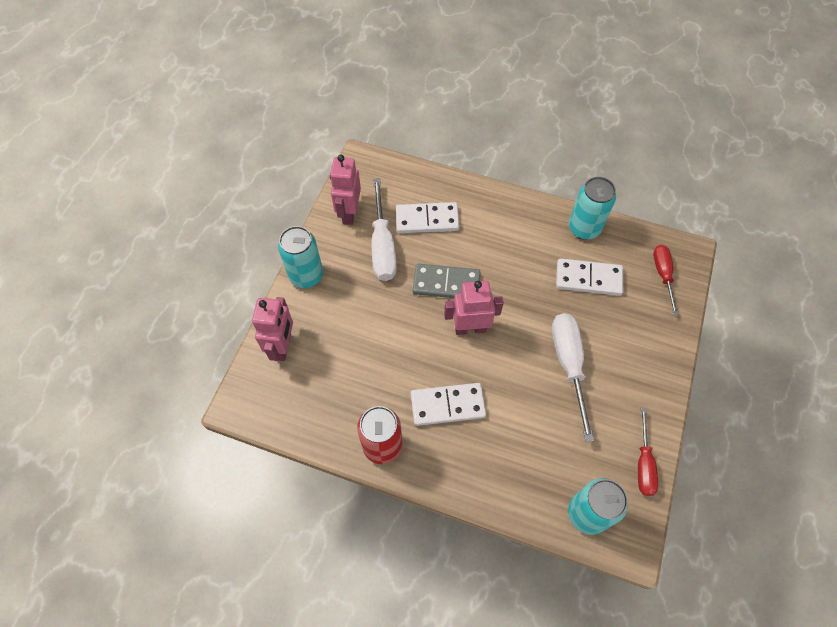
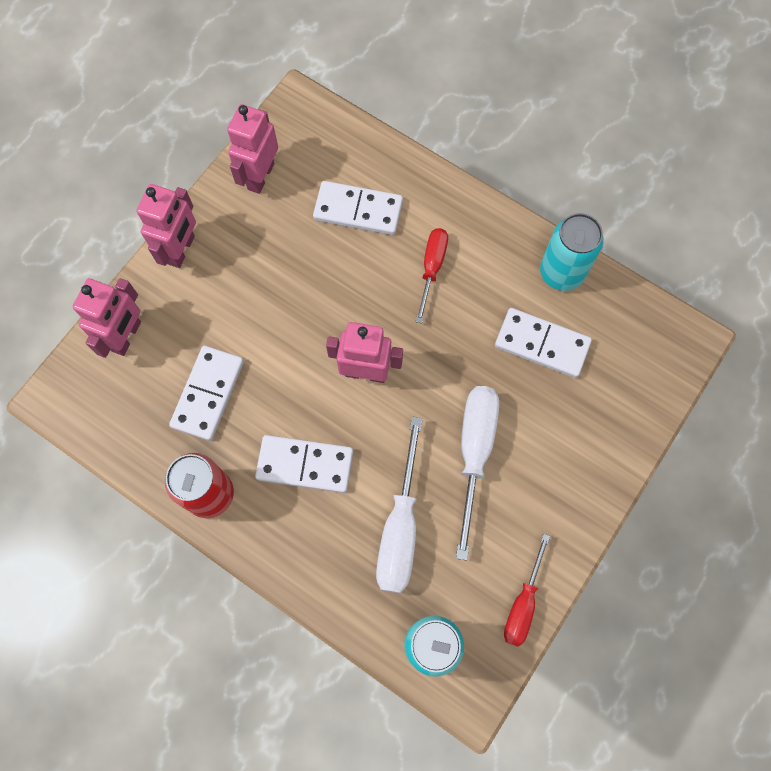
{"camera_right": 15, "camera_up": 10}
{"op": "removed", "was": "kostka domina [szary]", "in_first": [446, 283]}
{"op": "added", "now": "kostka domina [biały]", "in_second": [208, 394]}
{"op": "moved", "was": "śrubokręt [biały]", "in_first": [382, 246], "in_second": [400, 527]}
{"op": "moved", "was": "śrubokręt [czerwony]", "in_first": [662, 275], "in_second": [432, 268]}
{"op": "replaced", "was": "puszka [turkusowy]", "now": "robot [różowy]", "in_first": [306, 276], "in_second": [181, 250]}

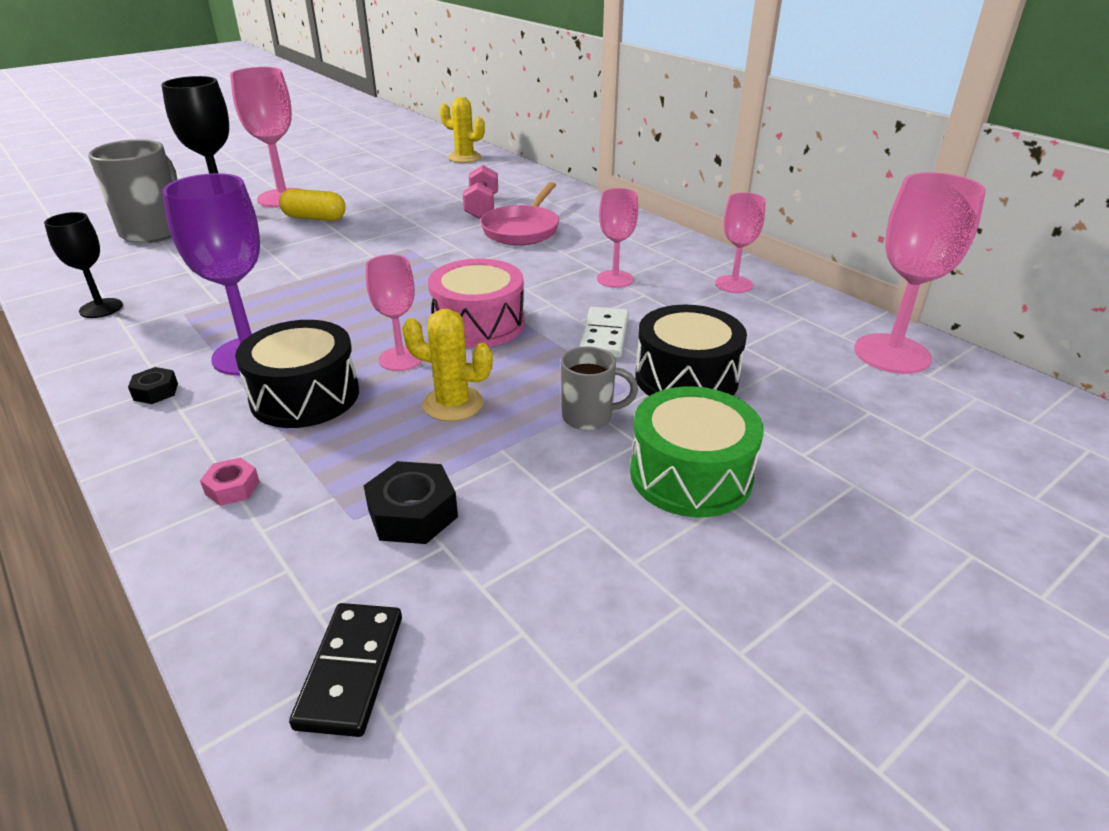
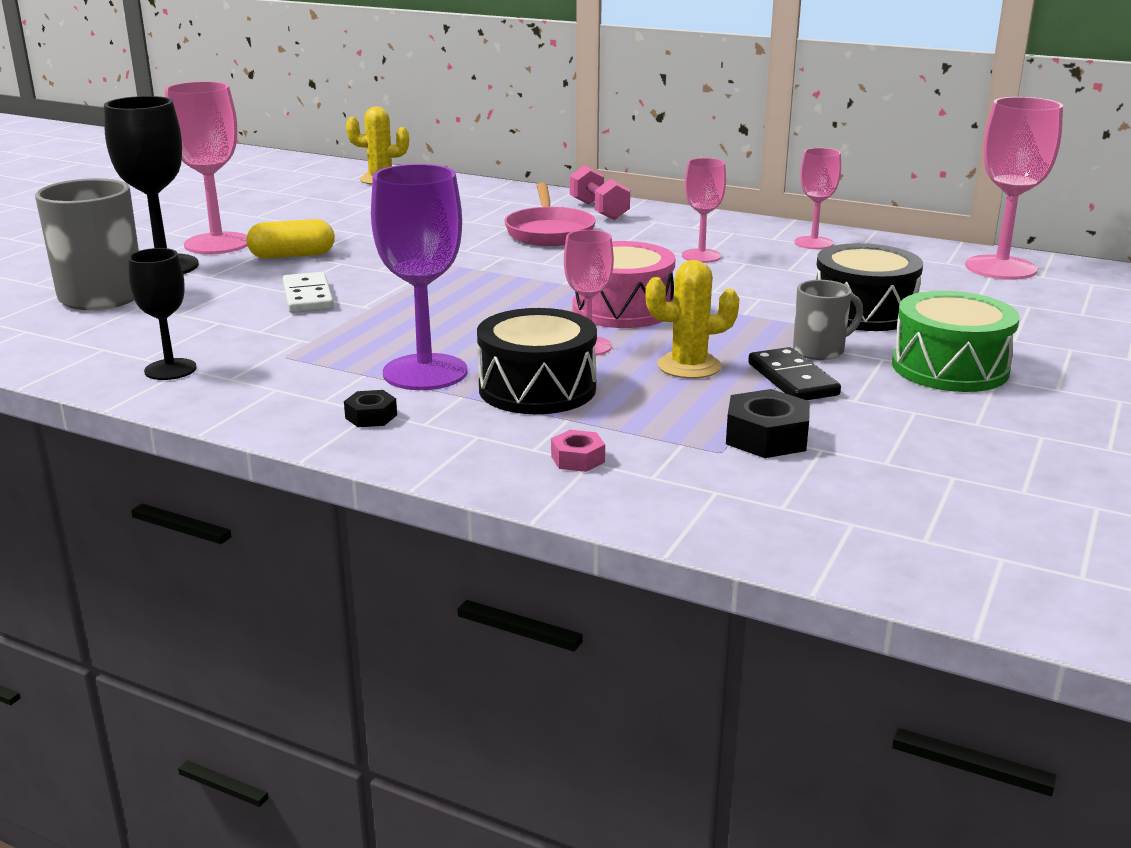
{"camera_right": -25, "camera_up": -10}
{"op": "moved", "was": "kostka domina [czarny]", "in_first": [350, 670], "in_second": [792, 379]}
{"op": "moved", "was": "hantel [różowy]", "in_first": [482, 207], "in_second": [599, 210]}
{"op": "moved", "was": "kostka domina [biały]", "in_first": [604, 336], "in_second": [308, 297]}

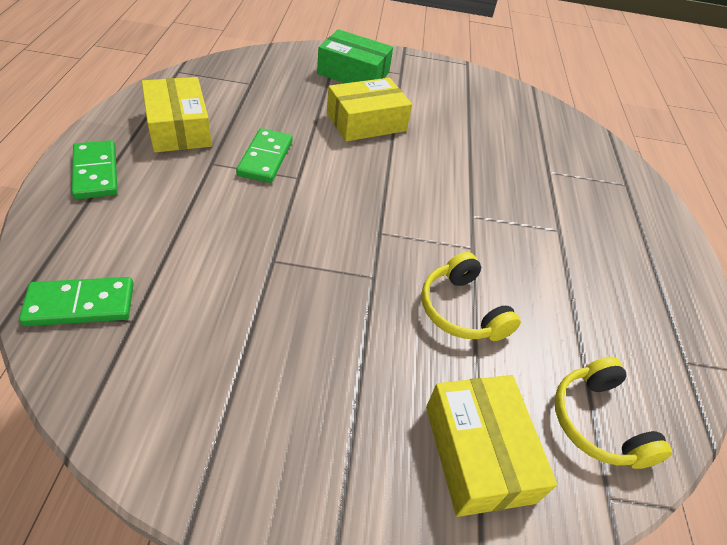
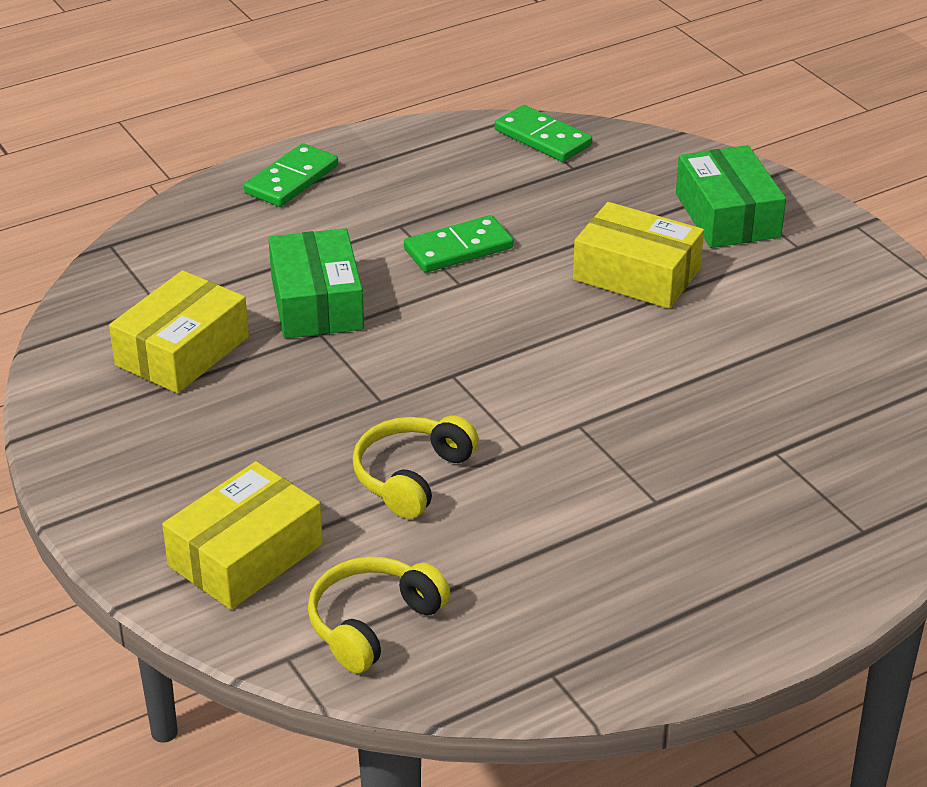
{"camera_right": 60, "camera_up": -10}
{"op": "added", "now": "pudełko [zielony]", "in_second": [317, 302]}
{"op": "moved", "was": "kostka domina [zielony]", "in_first": [80, 304], "in_second": [543, 138]}
{"op": "moved", "was": "pudełko [żółty]", "in_first": [179, 128], "in_second": [182, 351]}

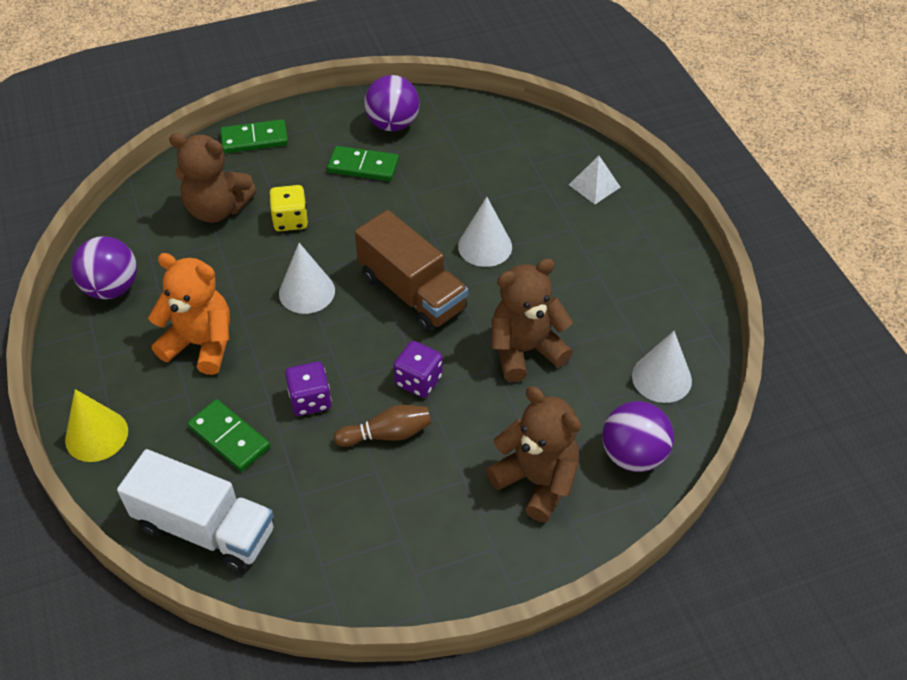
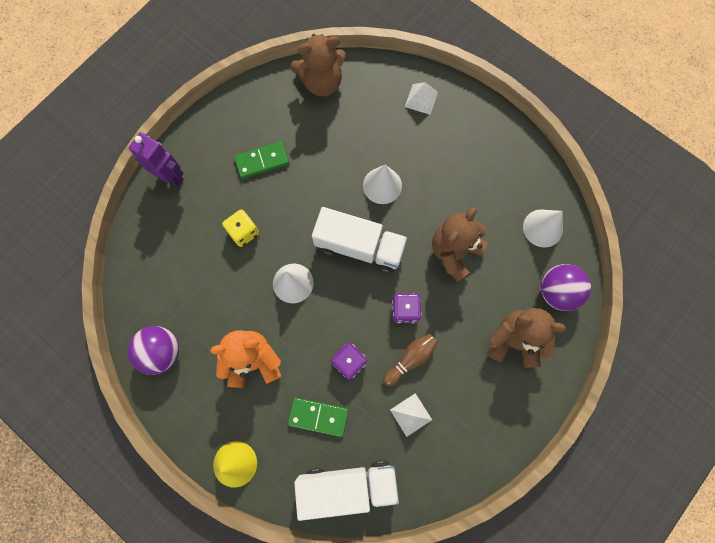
{"camera_right": -30, "camera_up": 25}
{"op": "removed", "was": "piłka [fioletowy]", "in_first": [393, 124]}
{"op": "added", "now": "piramida [biały]", "in_second": [411, 414]}
{"op": "moved", "was": "miś [brązowy]", "in_first": [217, 209], "in_second": [321, 82]}
{"op": "replaced", "was": "kostka domina [zielony]", "now": "robot [fioletowy]", "in_first": [254, 139], "in_second": [171, 176]}
{"op": "recoloured", "was": "ciężarówka [brązowy]", "now": "ciężarówka [biały]", "in_first": [412, 292], "in_second": [359, 246]}

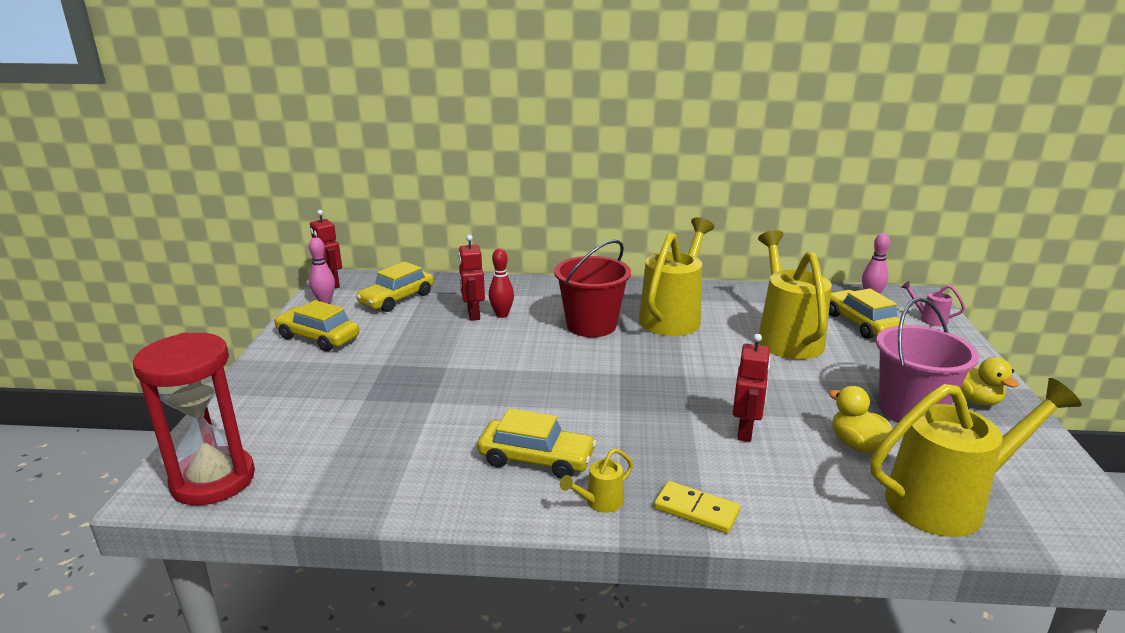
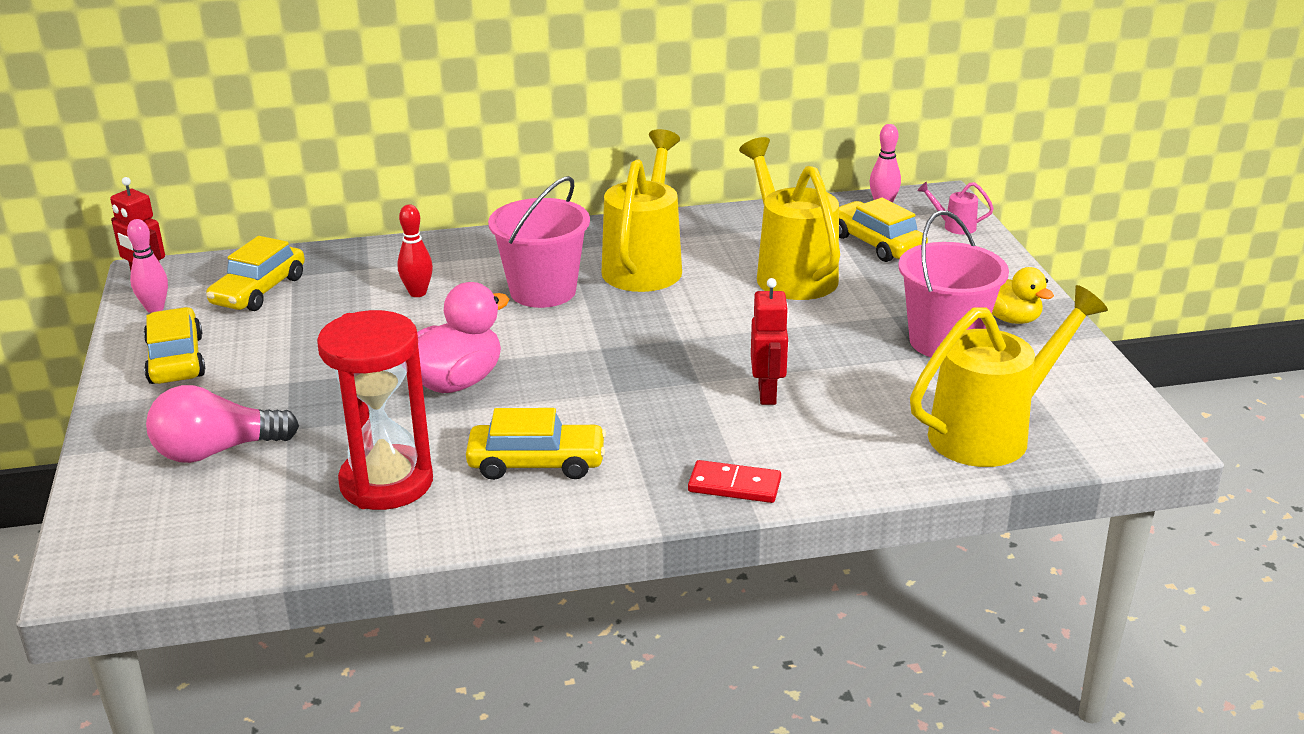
{"camera_right": -15, "camera_up": 5}
{"op": "removed", "was": "robot [czerwony]", "in_first": [473, 315]}
{"op": "removed", "was": "konewka [żółty]", "in_first": [599, 502]}
{"op": "removed", "was": "kaczka [żółty]", "in_first": [857, 445]}
{"op": "added", "now": "żarówka [różowy]", "in_second": [216, 451]}
{"op": "added", "now": "kaczka [różowy]", "in_second": [456, 382]}
{"op": "moved", "was": "klepsydra [czerwony]", "in_first": [213, 480], "in_second": [386, 483]}
{"op": "recoloured", "was": "wiadro [czerwony]", "now": "wiadro [różowy]", "in_first": [591, 325], "in_second": [543, 291]}
{"op": "recoloured", "was": "kostka domina [żółty]", "now": "kostka domina [czerwony]", "in_first": [696, 510], "in_second": [734, 486]}
{"op": "turned", "was": "samochód [żółty]", "in_first": [318, 337], "in_second": [176, 360], "clockwise": 60}

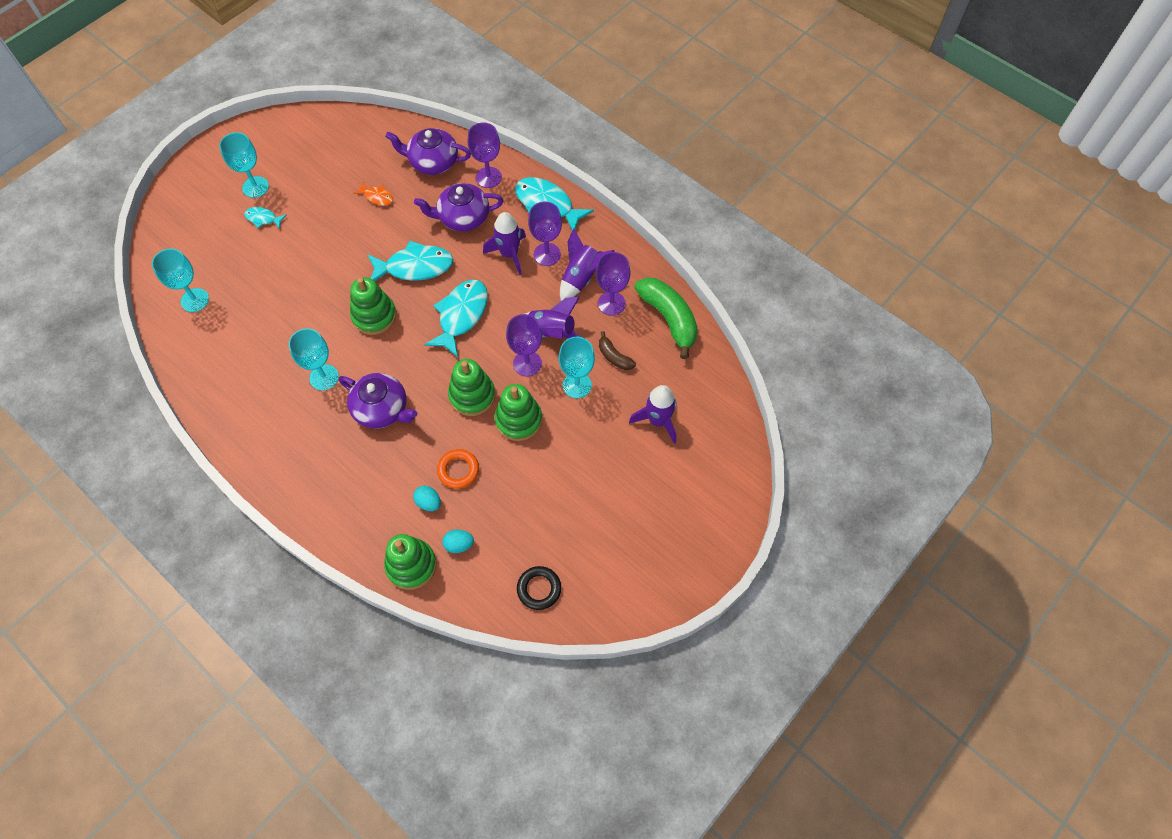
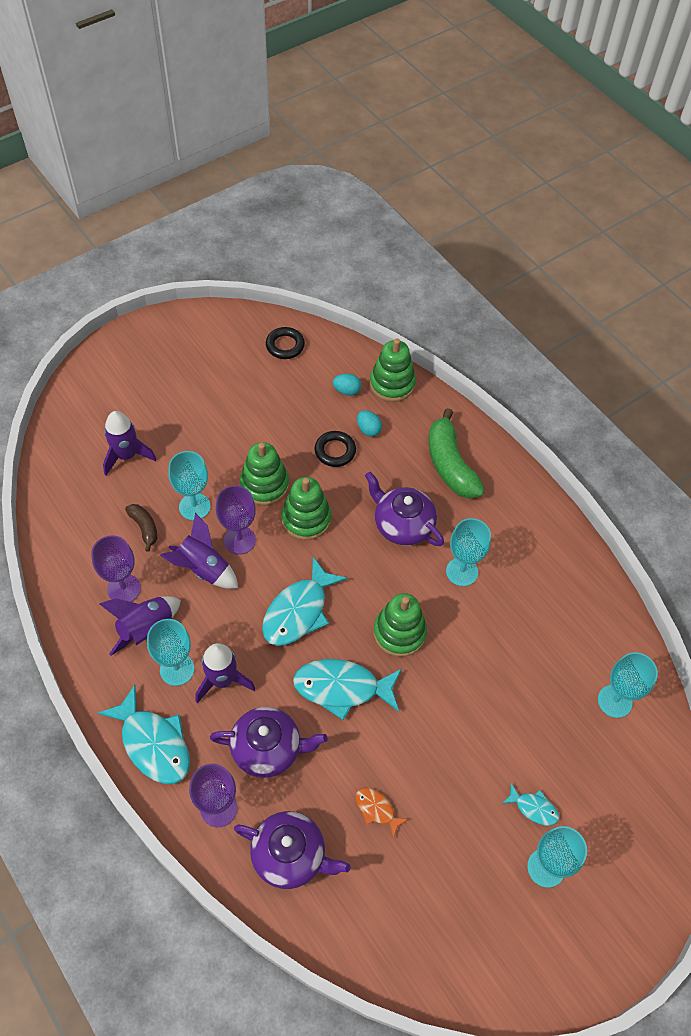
{"camera_right": -170, "camera_up": -5}
{"op": "moved", "was": "banan [zielony]", "in_first": [669, 319], "in_second": [450, 464]}
{"op": "recoloured", "was": "pierścień [pomarańczowy]", "now": "pierścień [czarny]", "in_first": [458, 470], "in_second": [335, 451]}
{"op": "recoloured", "was": "kielich [fioletowy]", "now": "kielich [turkusowy]", "in_first": [547, 254], "in_second": [177, 669]}

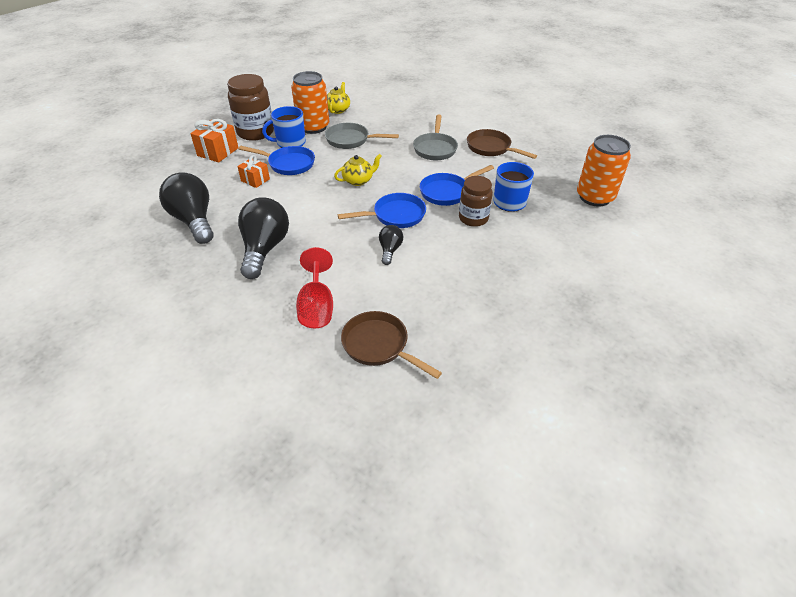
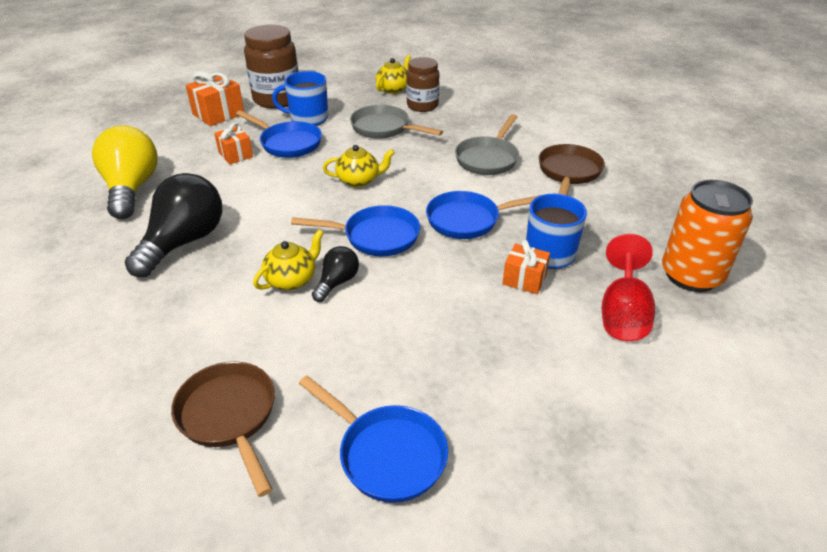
{"camera_right": 20, "camera_up": -5}
{"op": "removed", "was": "puszka [pomarańczowy]", "in_first": [313, 127]}
{"op": "added", "now": "imbryk [żółty]", "in_second": [292, 279]}
{"op": "added", "now": "patelnia [niebieski]", "in_second": [386, 454]}
{"op": "added", "now": "prezent [pomarańczowy]", "in_second": [524, 279]}
{"op": "moved", "was": "kielich [czerwony]", "in_first": [317, 306], "in_second": [622, 313]}
{"op": "moved", "was": "słoik [brązowy]", "in_first": [473, 218], "in_second": [422, 106]}
{"op": "recoloured", "was": "żarówka [czarny]", "now": "żarówka [żółty]", "in_first": [194, 221], "in_second": [132, 189]}
{"op": "turned", "was": "patelnia [brązowy]", "in_first": [491, 148], "in_second": [568, 173], "clockwise": 45}

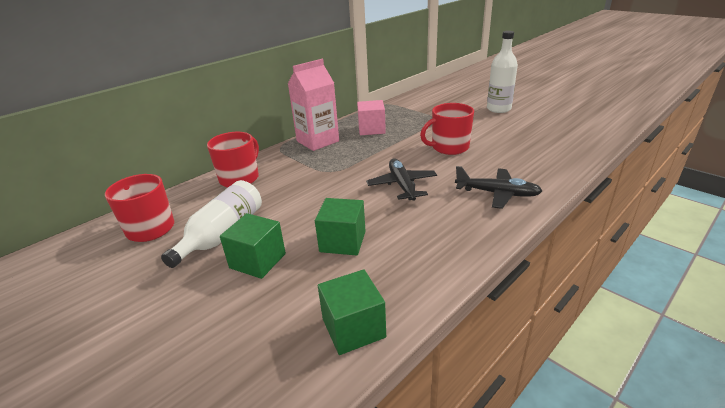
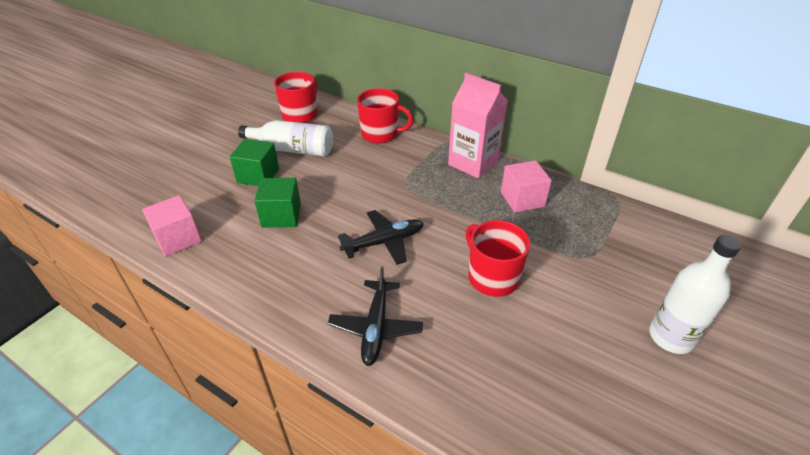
{"camera_right": 75, "camera_up": 10}
{"op": "recoloured", "was": "sześcian [zielony]", "now": "sześcian [różowy]", "in_first": [353, 328], "in_second": [178, 238]}

